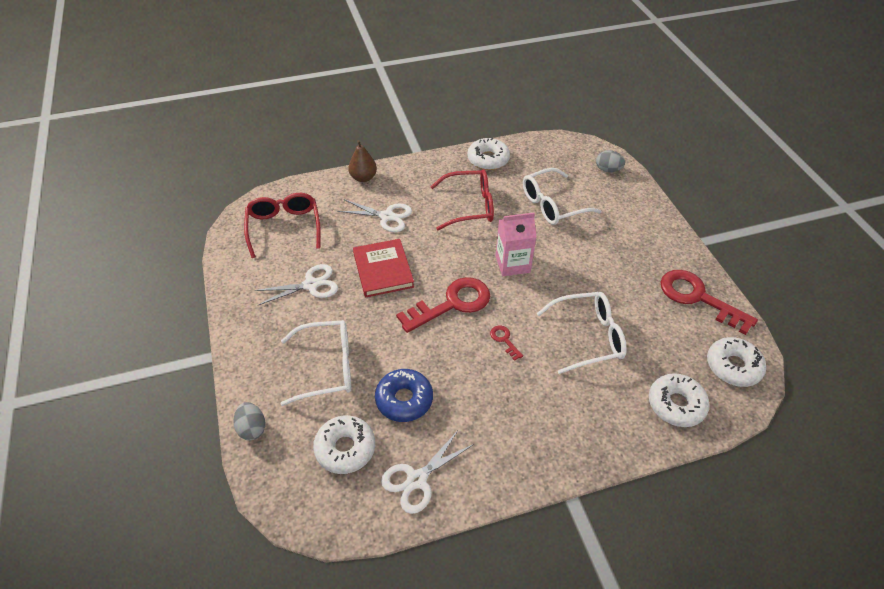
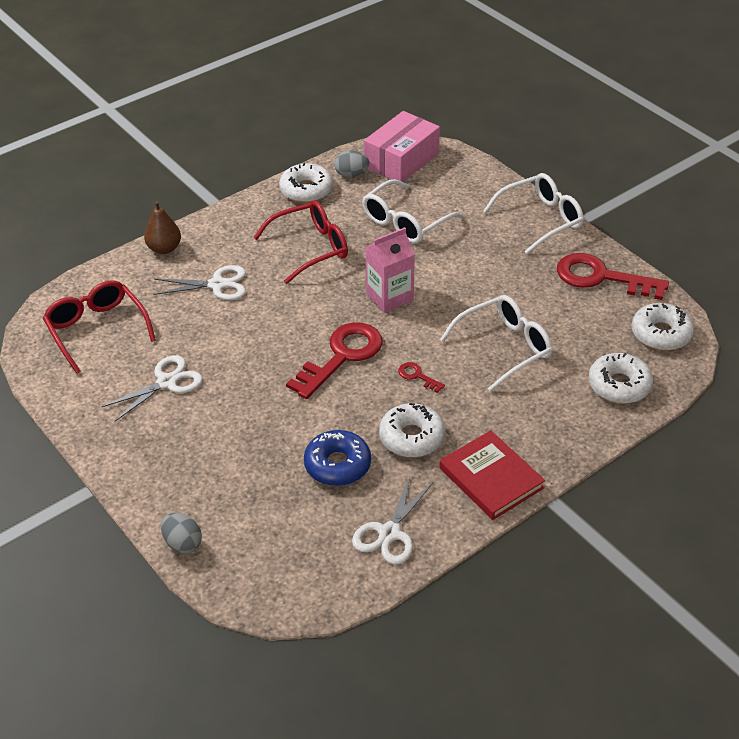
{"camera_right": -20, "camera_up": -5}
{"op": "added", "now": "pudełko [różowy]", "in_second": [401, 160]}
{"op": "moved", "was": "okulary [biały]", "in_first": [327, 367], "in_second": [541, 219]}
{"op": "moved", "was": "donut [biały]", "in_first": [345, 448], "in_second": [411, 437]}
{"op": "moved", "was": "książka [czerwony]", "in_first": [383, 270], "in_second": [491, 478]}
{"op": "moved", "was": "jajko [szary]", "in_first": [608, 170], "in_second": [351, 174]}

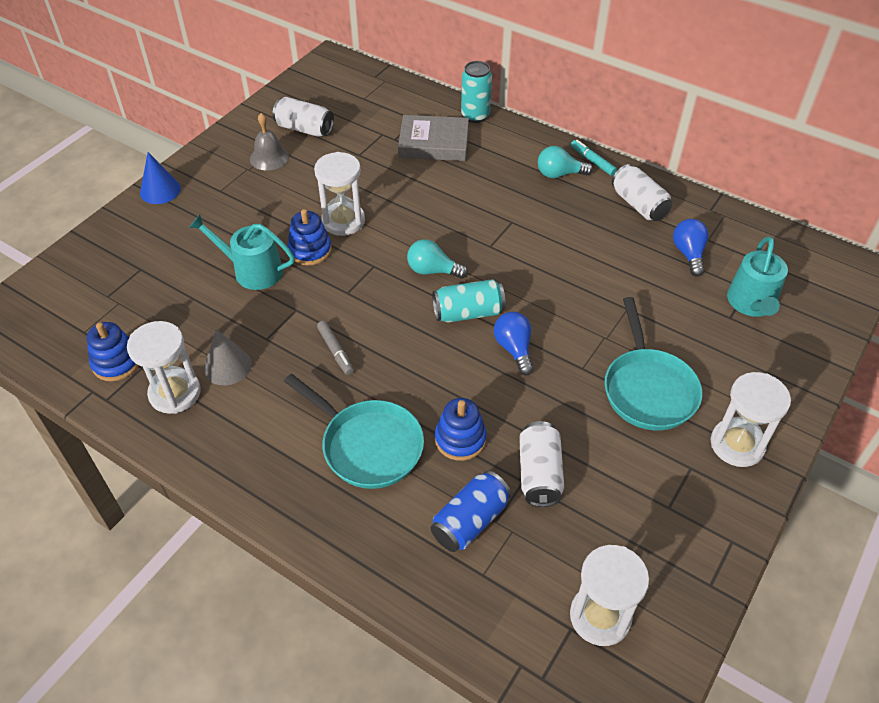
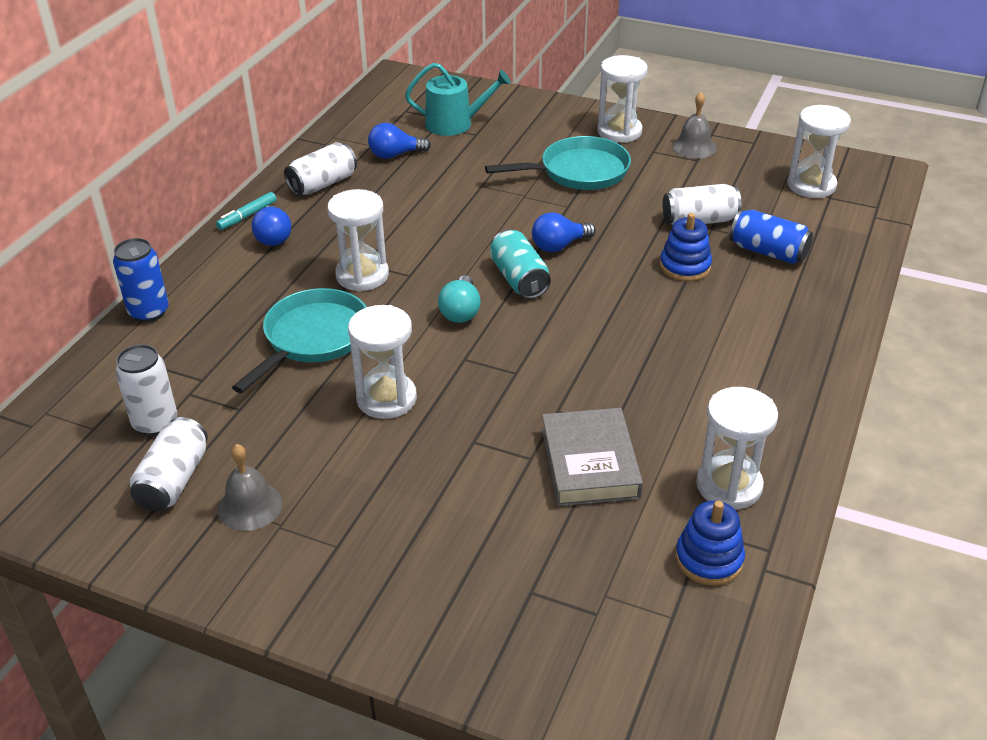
{"camera_right": -100, "camera_up": -10}
{"op": "removed", "was": "stożek [niebieski]", "in_first": [160, 190]}
{"op": "removed", "was": "konewka [turkusowy]", "in_first": [252, 270]}
{"op": "removed", "was": "stożek [szary]", "in_first": [227, 366]}
{"op": "removed", "was": "zabawka nakładanka [niebieski]", "in_first": [310, 250]}
{"op": "removed", "was": "flamaster [szary]", "in_first": [335, 351]}
{"op": "added", "now": "puszka [biały]", "in_second": [155, 423]}
{"op": "added", "now": "klepsydra [biały]", "in_second": [362, 275]}
{"op": "added", "now": "dzwonek [szary]", "in_second": [694, 147]}
{"op": "moved", "was": "patelnia [turkusowy]", "in_first": [367, 445], "in_second": [313, 338]}
{"op": "moved", "was": "książka [szary]", "in_first": [434, 143], "in_second": [590, 463]}
{"op": "recoloured", "was": "puszka [turkusowy]", "now": "puszka [niebieski]", "in_first": [475, 116], "in_second": [149, 312]}
{"op": "recoloured", "was": "żarówka [turkusowy]", "now": "żarówka [niebieski]", "in_first": [559, 174], "in_second": [273, 237]}

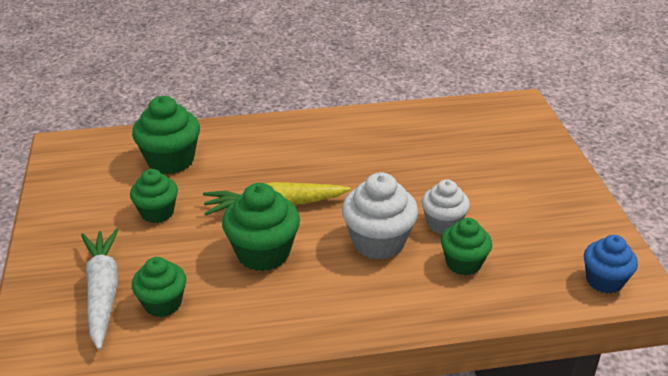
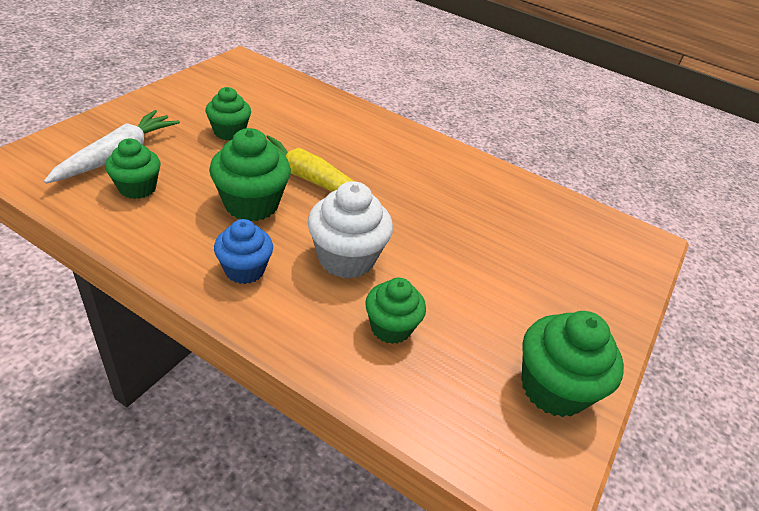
{"camera_right": 35, "camera_up": 5}
{"op": "removed", "was": "muffinka [biały]", "in_first": [443, 223]}
{"op": "moved", "was": "muffinka [zielony]", "in_first": [170, 160], "in_second": [553, 388]}
{"op": "moved", "was": "muffinka [niebieski]", "in_first": [604, 281], "in_second": [244, 270]}

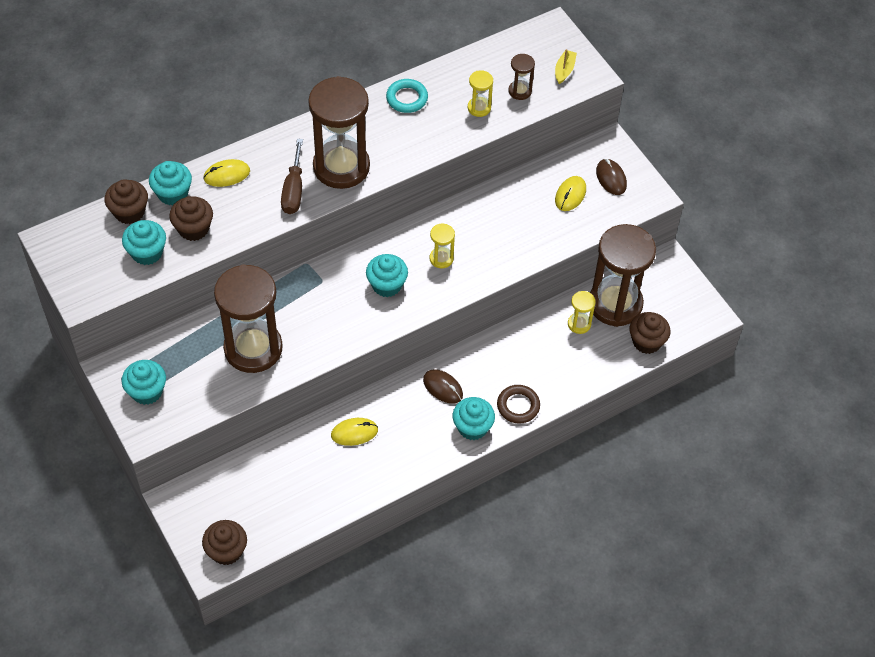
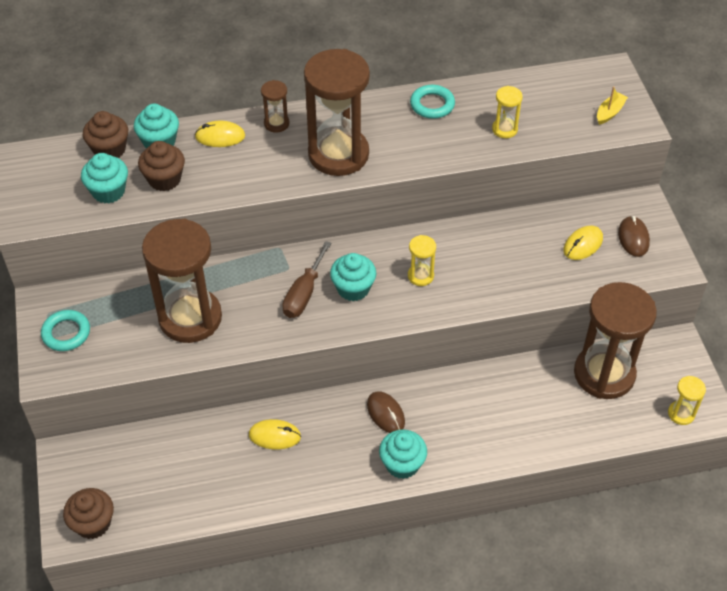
{"camera_right": 20, "camera_up": -5}
{"op": "removed", "was": "pierścień [brązowy]", "in_first": [518, 406]}
{"op": "removed", "was": "muffinka [brązowy]", "in_first": [646, 342]}
{"op": "moved", "was": "śrubokręt [brązowy]", "in_first": [293, 190], "in_second": [304, 293]}
{"op": "moved", "was": "klepsydra [brązowy]", "in_first": [520, 91], "in_second": [276, 123]}
{"op": "moved", "was": "klepsydra [żółty]", "in_first": [579, 324], "in_second": [681, 413]}
{"op": "replaced", "was": "muffinka [turkusowy]", "now": "pierścień [turkusowy]", "in_first": [147, 391], "in_second": [66, 333]}

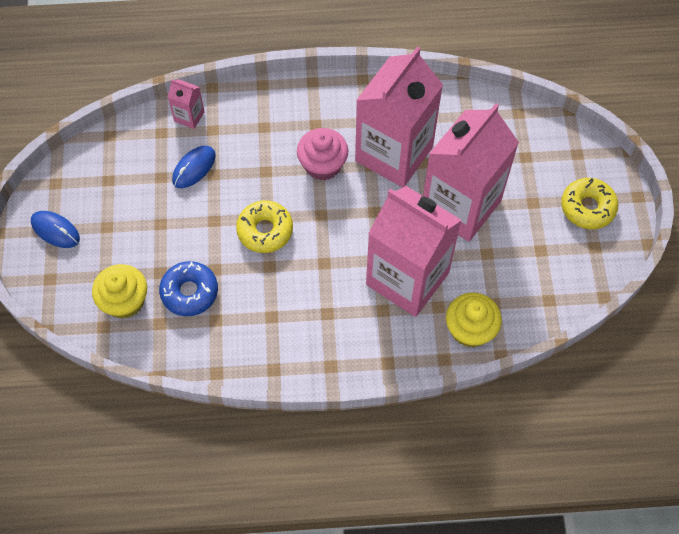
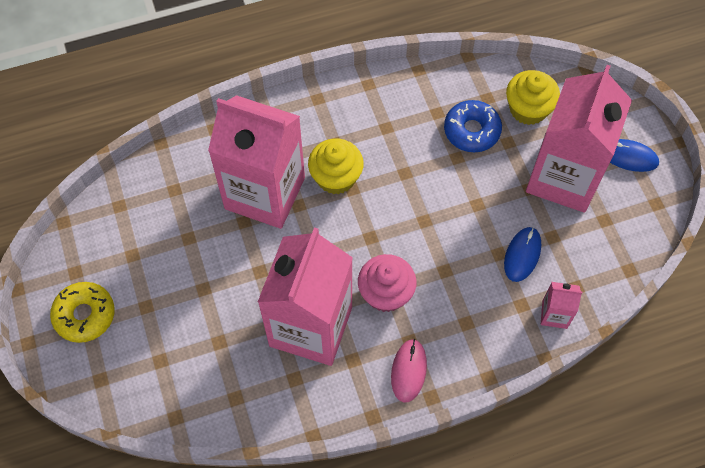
{"camera_right": 165, "camera_up": 0}
{"op": "removed", "was": "donut [żółty]", "in_first": [265, 230]}
{"op": "added", "now": "myszka [różowy]", "in_second": [408, 371]}
{"op": "moved", "was": "karton mleka [różowy]", "in_first": [461, 205], "in_second": [563, 177]}
{"op": "moved", "was": "muffinka [żółty]", "in_first": [470, 329], "in_second": [336, 177]}

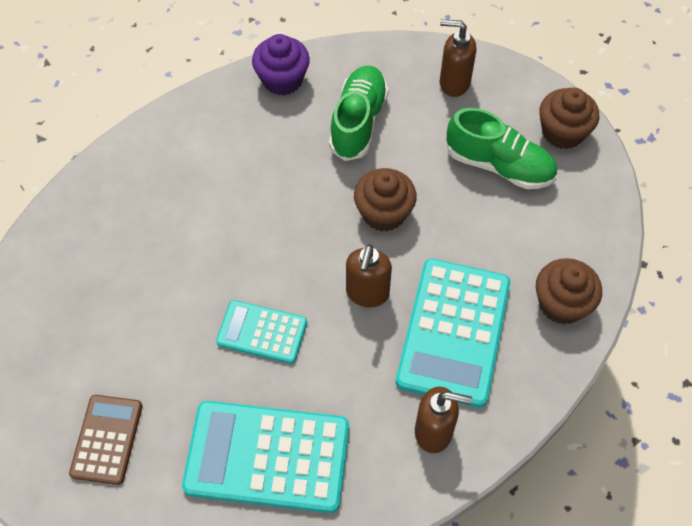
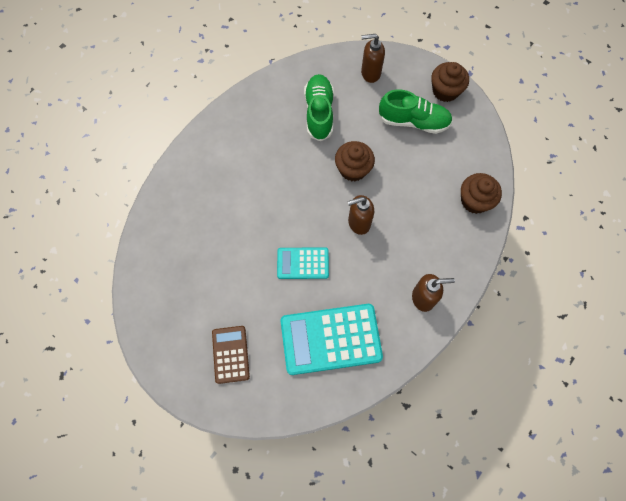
{"camera_right": -15, "camera_up": 10}
{"op": "removed", "was": "muffinka [fioletowy]", "in_first": [282, 80]}
{"op": "removed", "was": "kalkulator [turkusowy]", "in_first": [453, 332]}
{"op": "turned", "was": "dozownik mydła [brązowy]", "in_first": [367, 293], "in_second": [358, 223], "clockwise": 75}

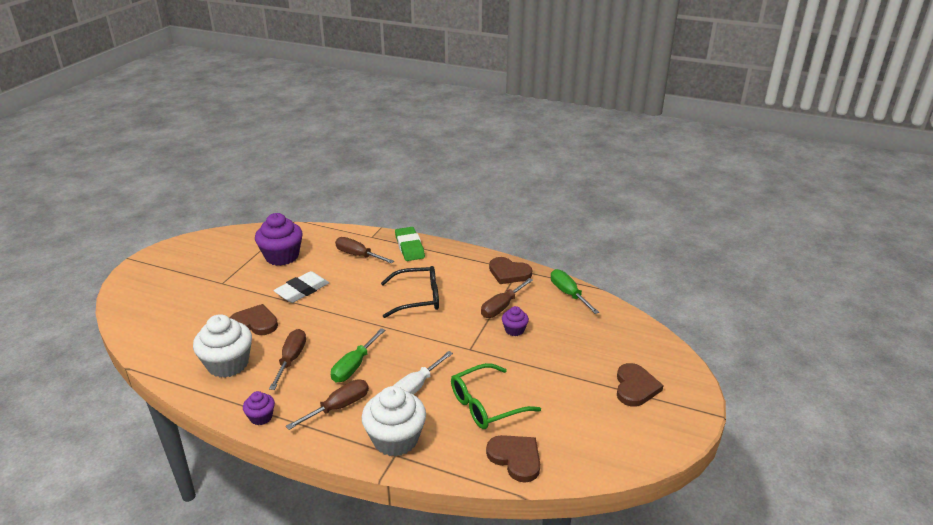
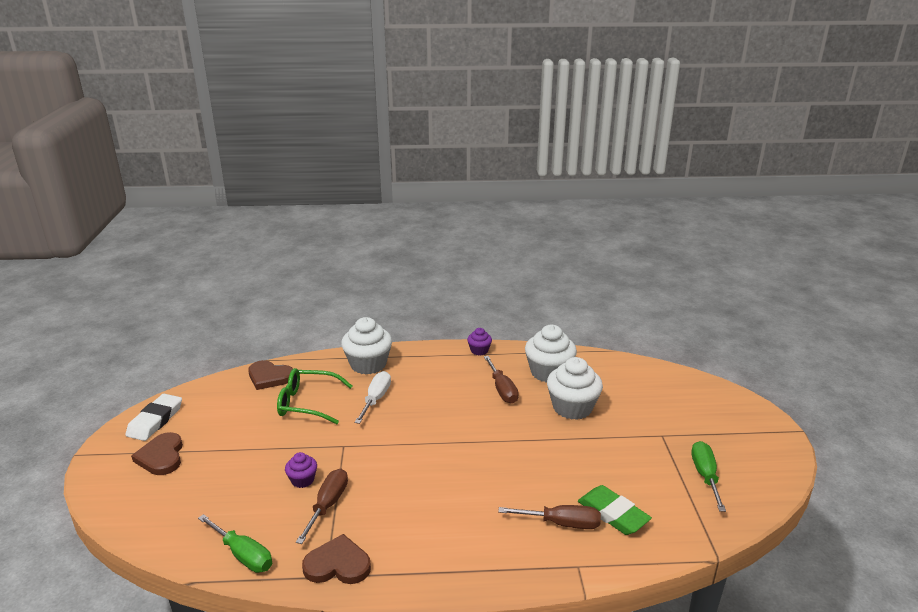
{"camera_right": 155, "camera_up": -5}
{"op": "removed", "was": "muffinka [fioletowy]", "in_first": [282, 256]}
{"op": "removed", "was": "śrubokręt [brązowy]", "in_first": [339, 407]}
{"op": "removed", "was": "okulary [czarny]", "in_first": [418, 298]}
{"op": "moved", "was": "gumka do mazania [biały]", "in_first": [302, 290], "in_second": [155, 420]}
{"op": "moved", "was": "śrubokręt [zielony]", "in_first": [354, 366], "in_second": [705, 475]}
{"op": "moved", "was": "gumka do mazania [zielony]", "in_first": [409, 247], "in_second": [613, 514]}
{"op": "replaced", "was": "serce [brązowy]", "now": "muffinka [biały]", "in_first": [255, 323], "in_second": [572, 407]}
{"op": "turned", "was": "okulary [zielony]", "in_first": [485, 405], "in_second": [307, 403], "clockwise": -120}

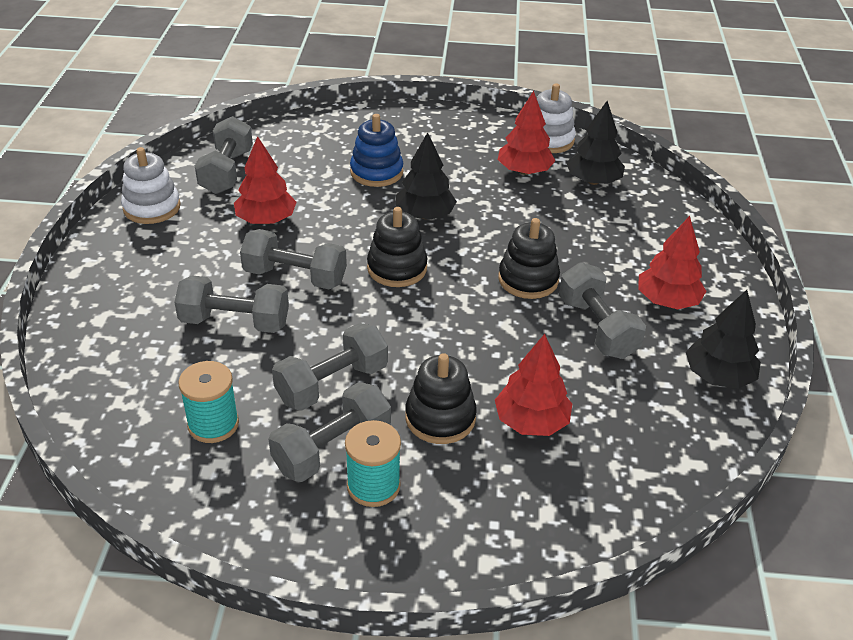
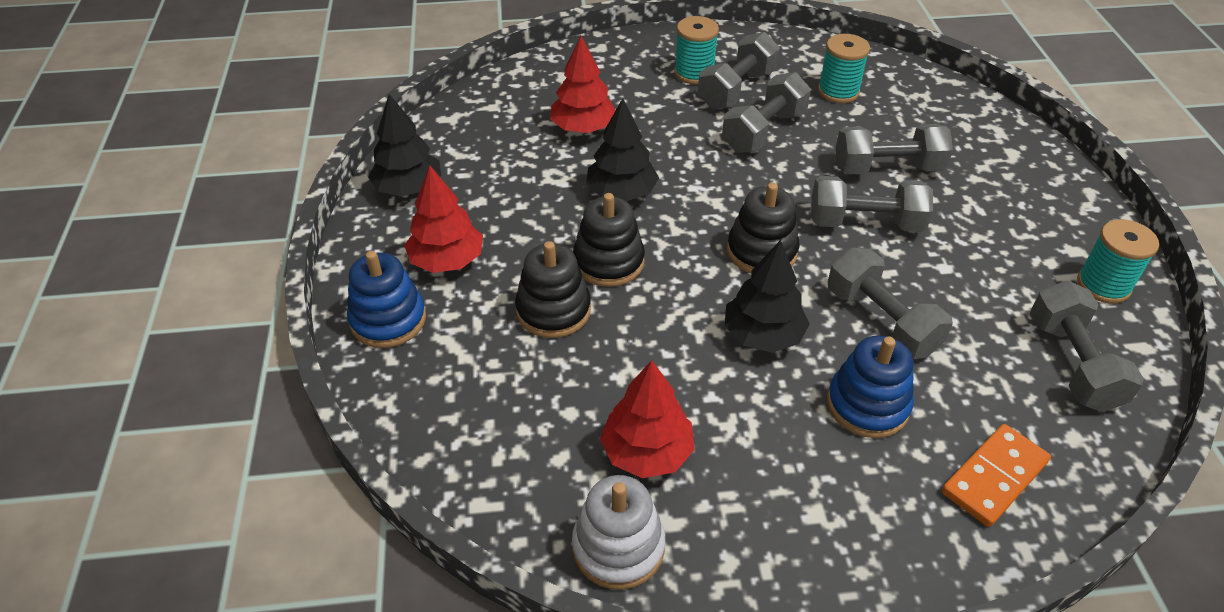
{"camera_right": 170, "camera_up": 5}
{"op": "removed", "was": "drzewko [czerwony]", "in_first": [266, 220]}
{"op": "added", "now": "zabawka nakładanka [niebieski]", "in_second": [388, 320]}
{"op": "added", "now": "kostka domina [pomarańczowy]", "in_second": [994, 477]}
{"op": "moved", "was": "zabawka nakładanka [czarny]", "in_first": [440, 418], "in_second": [553, 310]}
{"op": "moved", "was": "hantel [szary]", "in_first": [597, 327], "in_second": [881, 321]}
{"op": "moved", "was": "drzewko [czarny]", "in_first": [593, 181], "in_second": [621, 193]}
{"op": "replaced", "was": "zabawka nakładanka [biały]", "now": "szpulka [turkusowy]", "in_first": [152, 207], "in_second": [1103, 285]}

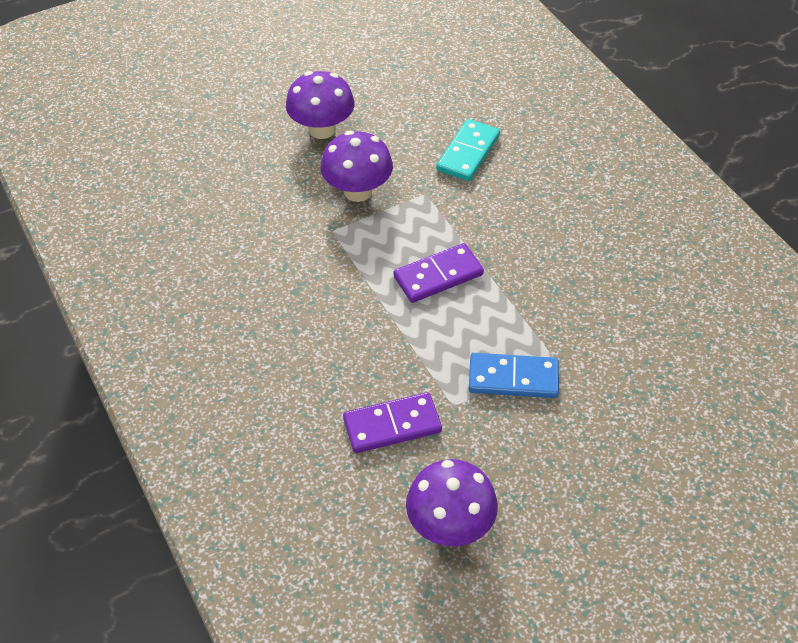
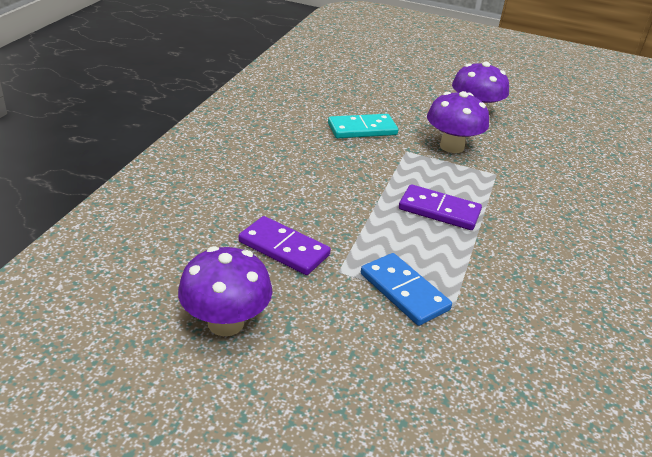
{"camera_right": 45, "camera_up": -15}
{"op": "moved", "was": "kostka domina [turkusowy]", "in_first": [468, 153], "in_second": [362, 129]}

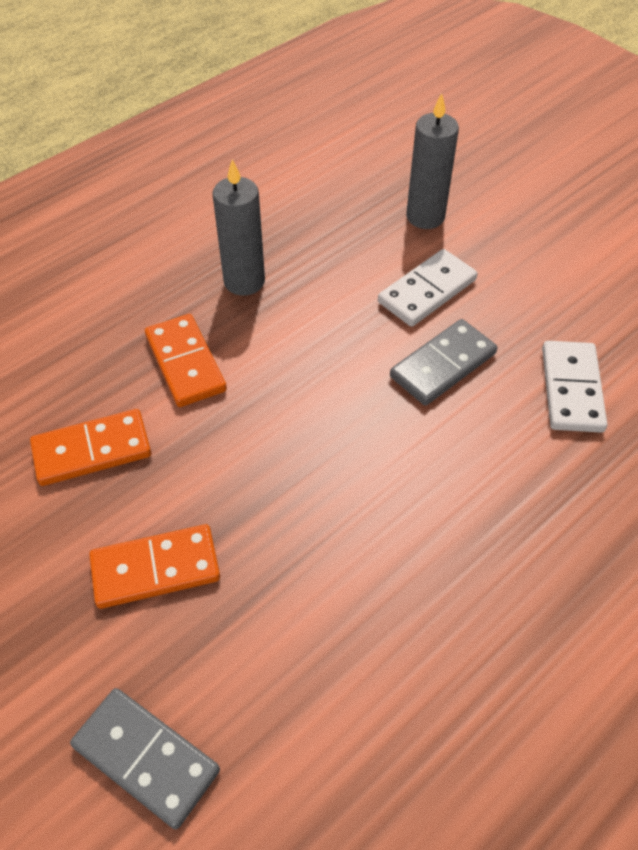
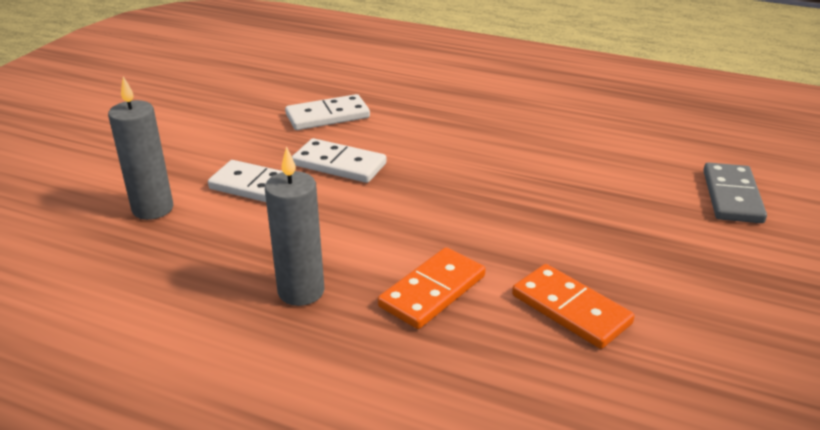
{"camera_right": -115, "camera_up": -20}
{"op": "removed", "was": "kostka domina [pomarańczowy]", "in_first": [155, 569]}
{"op": "recoloured", "was": "kostka domina [szary]", "now": "kostka domina [biały]", "in_first": [443, 365], "in_second": [339, 164]}

